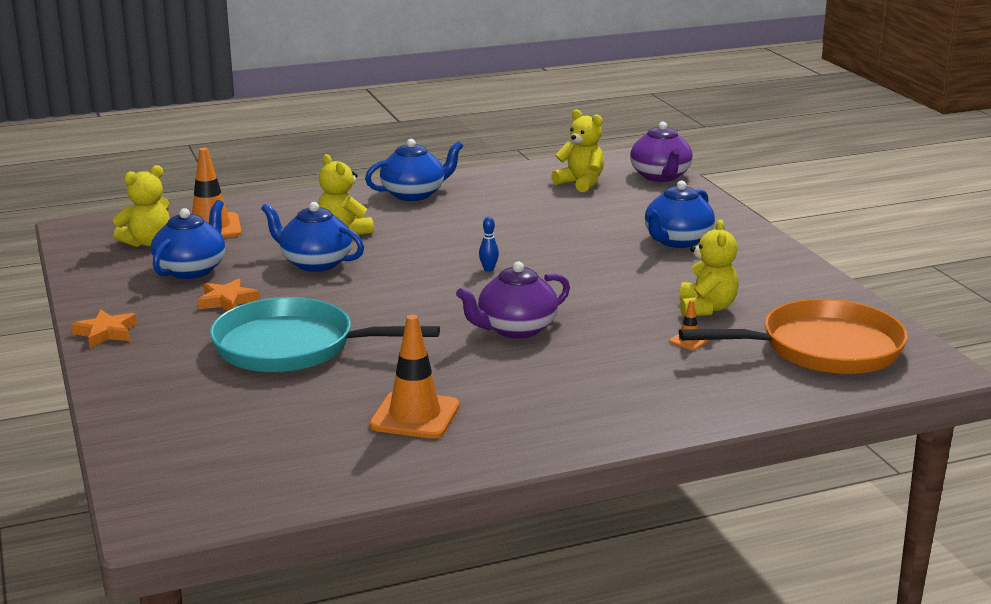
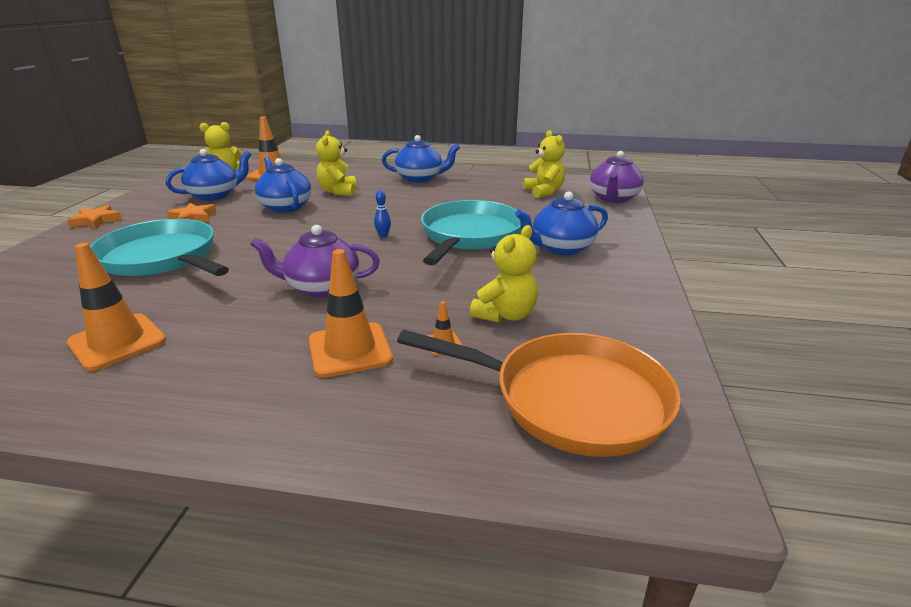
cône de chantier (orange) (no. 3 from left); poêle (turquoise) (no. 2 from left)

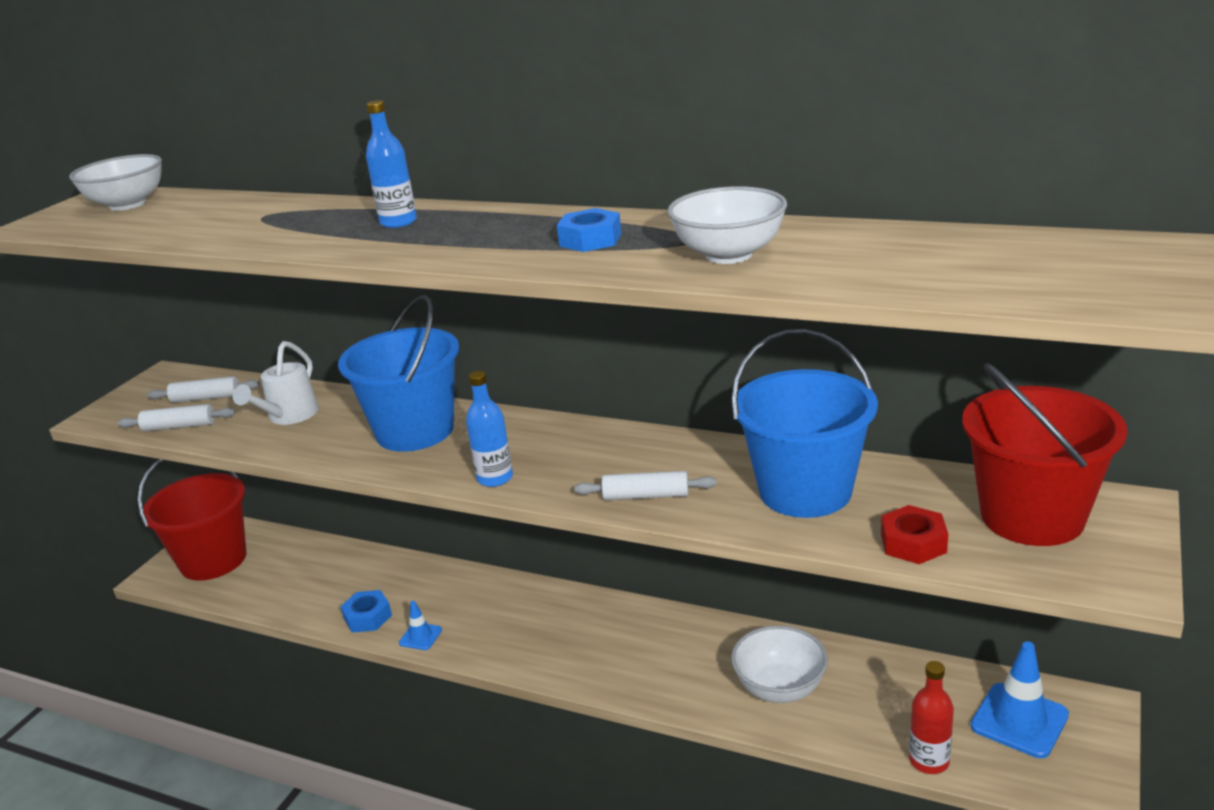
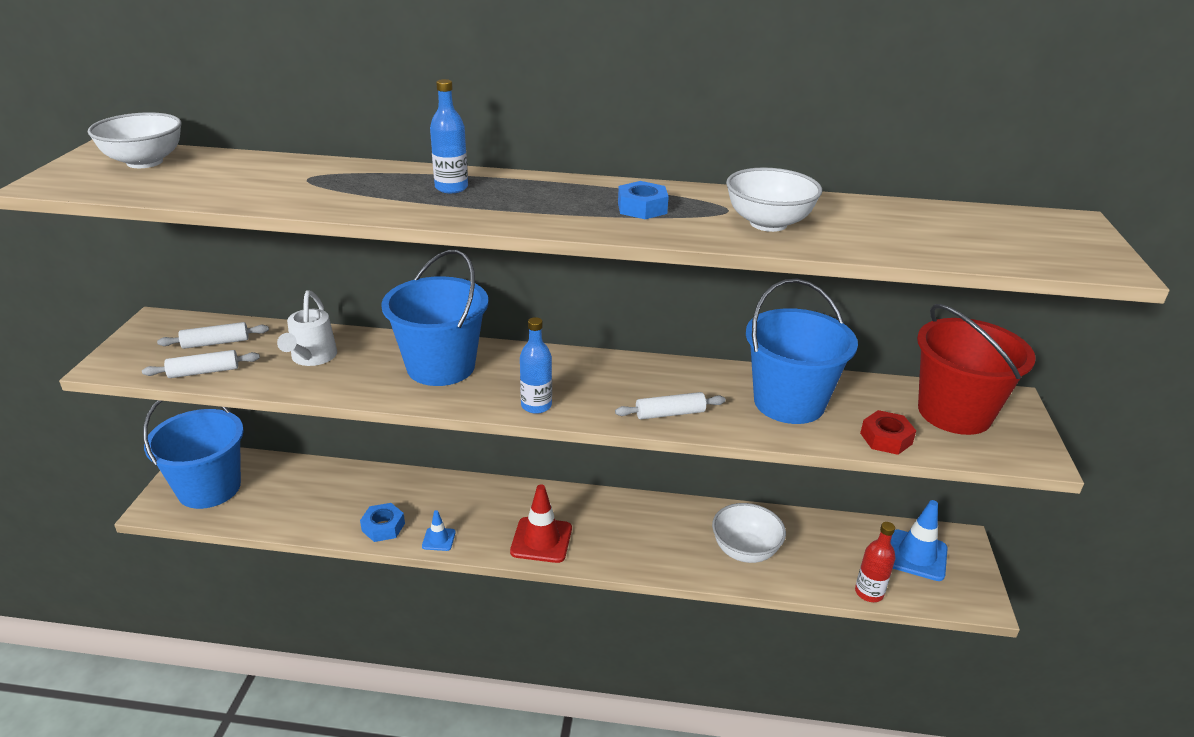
seau (bleu) (no. 1 from left); cône de chantier (rouge)

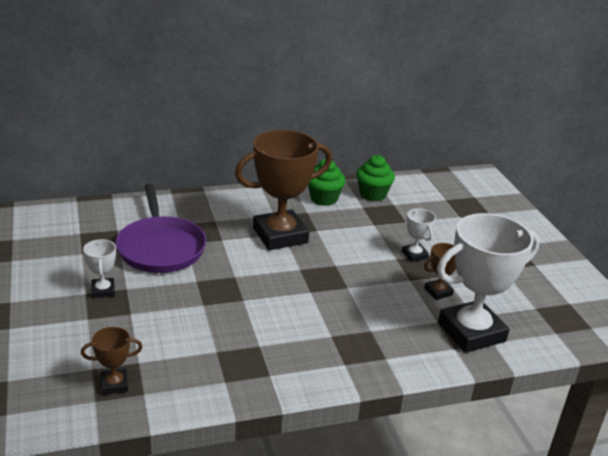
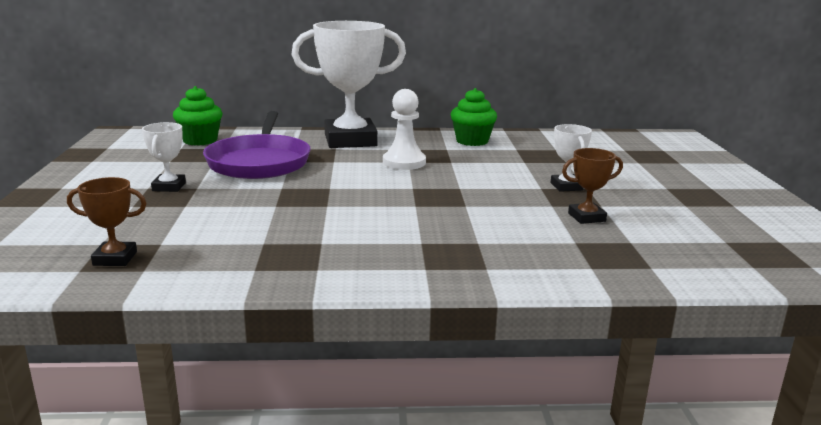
muffin (vert) (no. 1 from left); trophée (blanc) (no. 2 from left); pion (blanc)

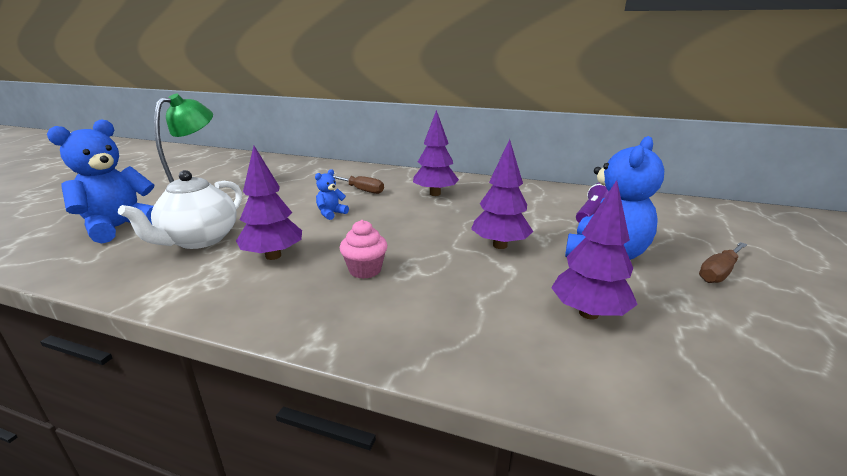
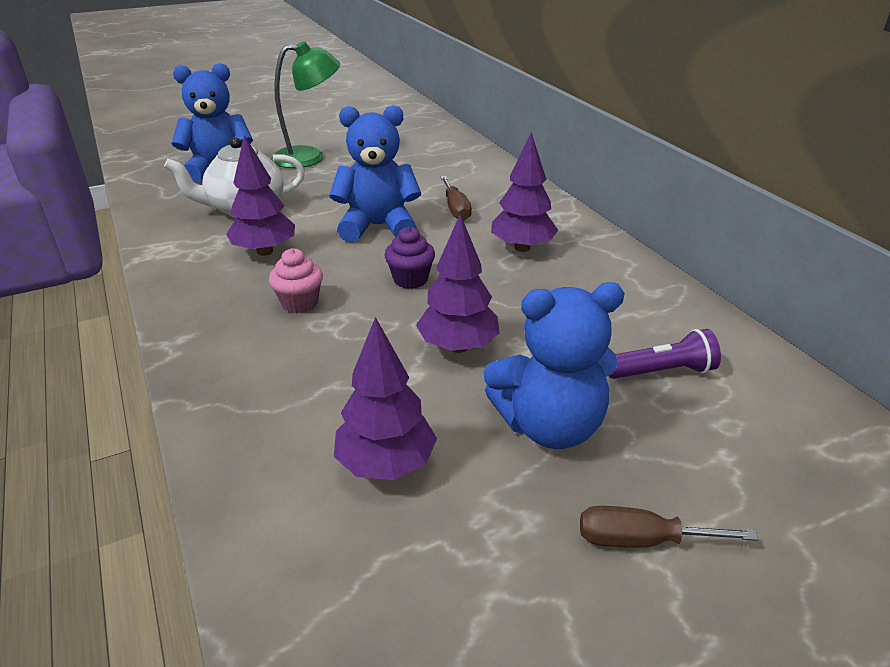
ours en peluche (bleu) (no. 2 from left); muffin (violet)

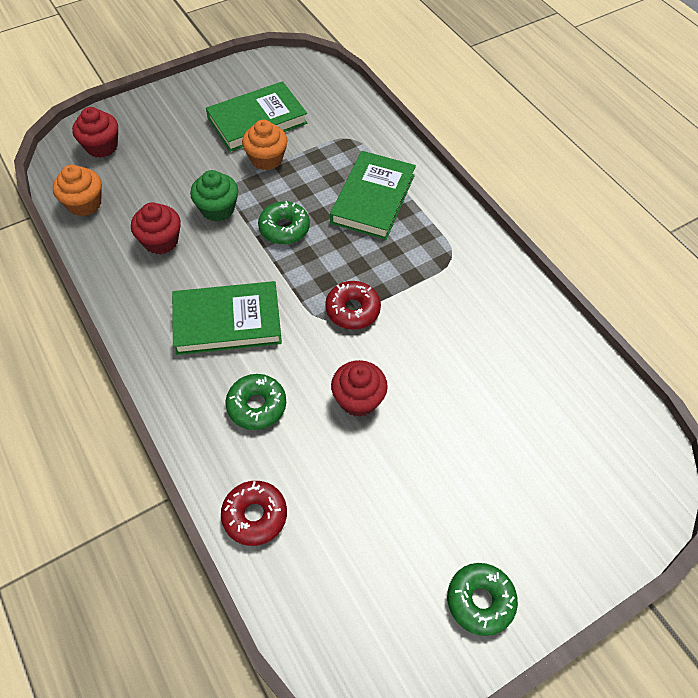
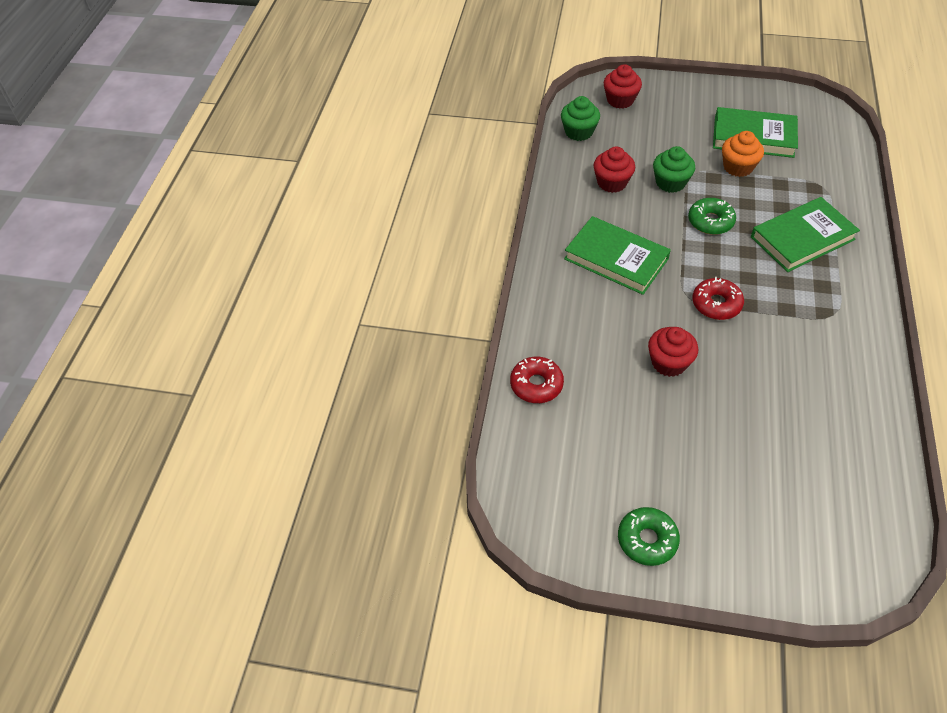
muffin (vert) (no. 1 from left); beignet (vert) (no. 1 from left in the first image)

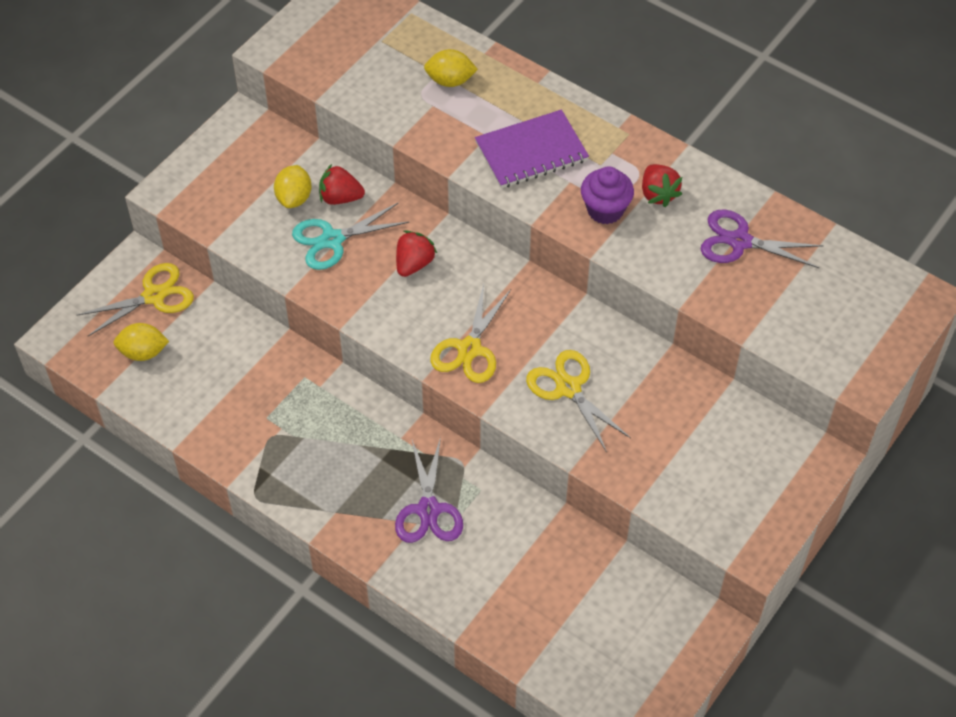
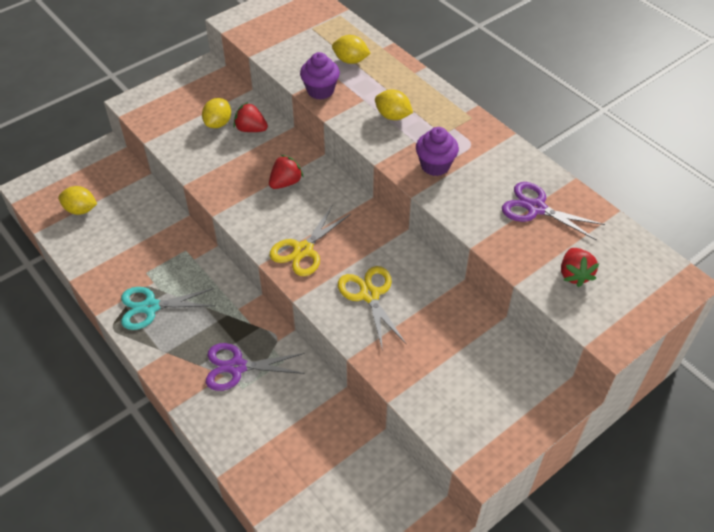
ciseaux (turquoise); ciseaux (violet) (no. 1 from left); muffin (violet) (no. 1 from left); citron (jaune) (no. 4 from left); fraise (rouge) (no. 3 from left); ciseaux (jaune) (no. 1 from left in the first image)

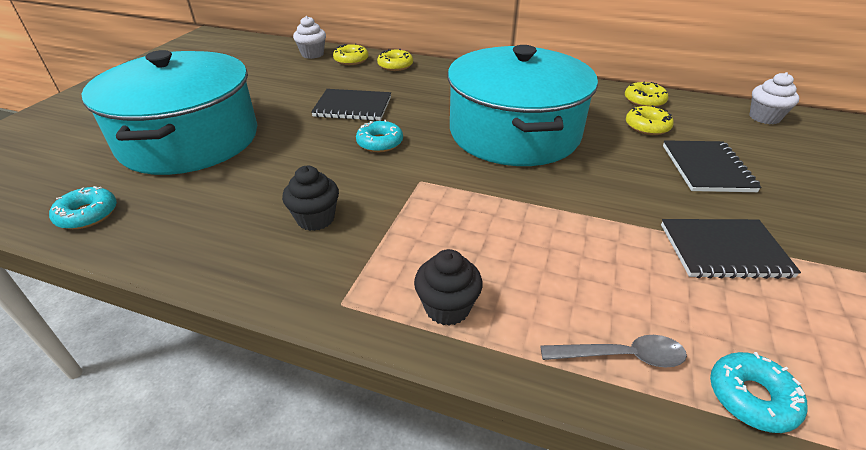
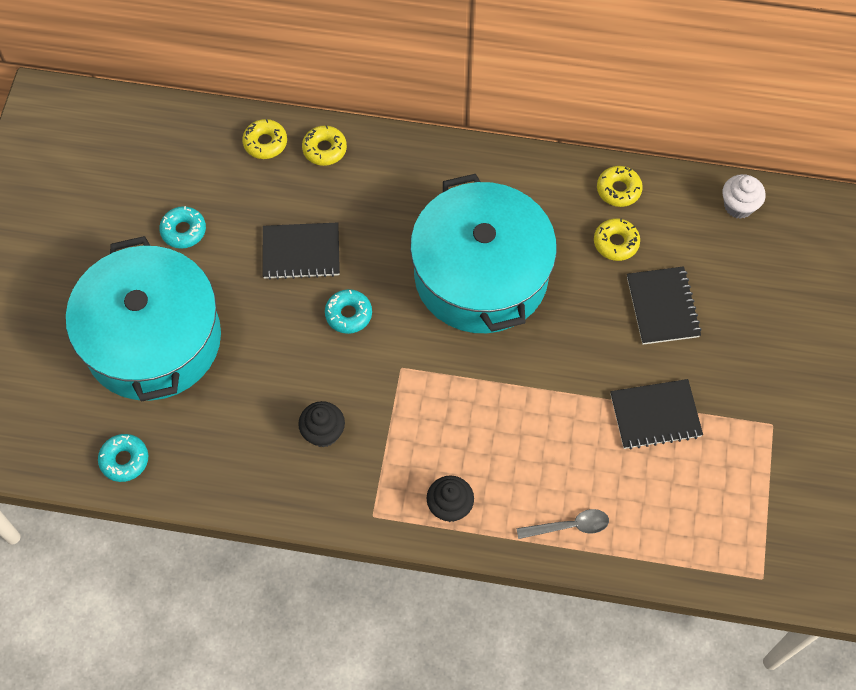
beignet (turquoise) (no. 2 from left); muffin (blanc) (no. 1 from left in the first image)

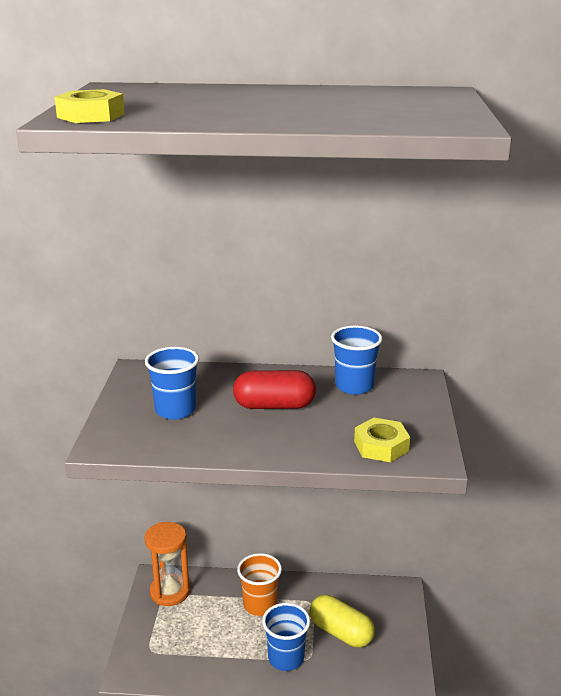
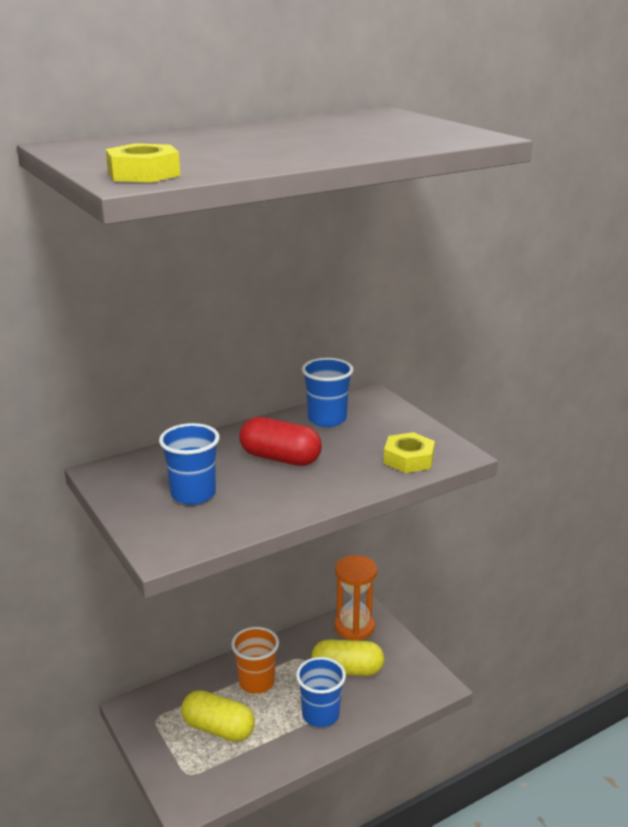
gélule (jaune) (no. 1 from left); gélule (rouge); sablier (orange)

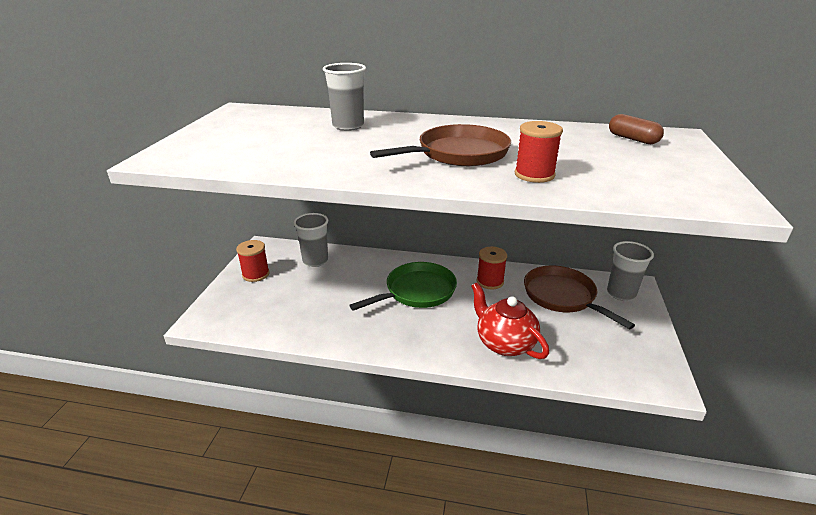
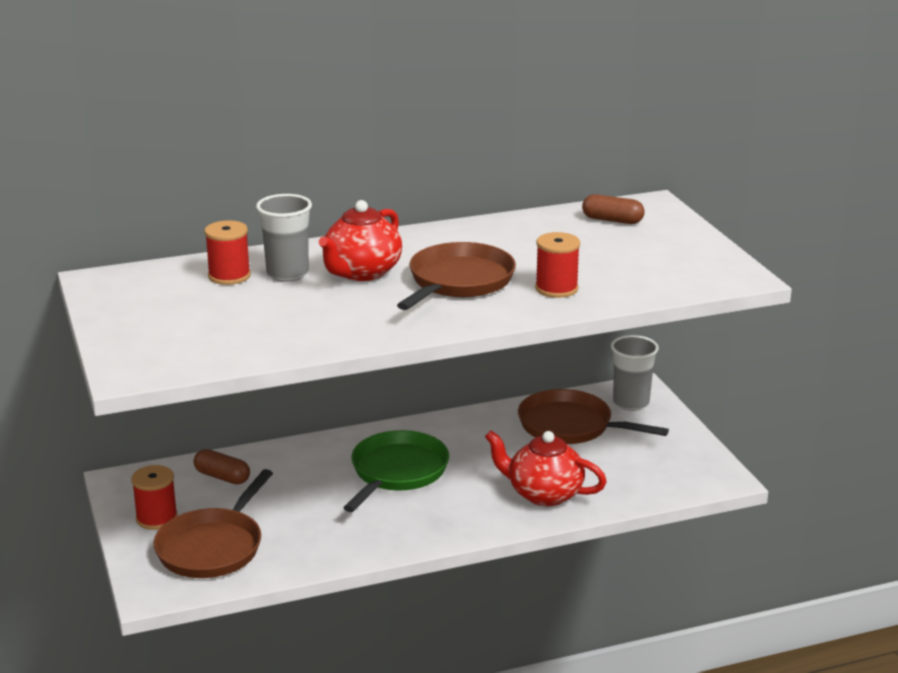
poêle (marron) (no. 1 from left); gélule (marron) (no. 1 from left); bobine (rouge) (no. 2 from left); théière (rouge) (no. 1 from left)

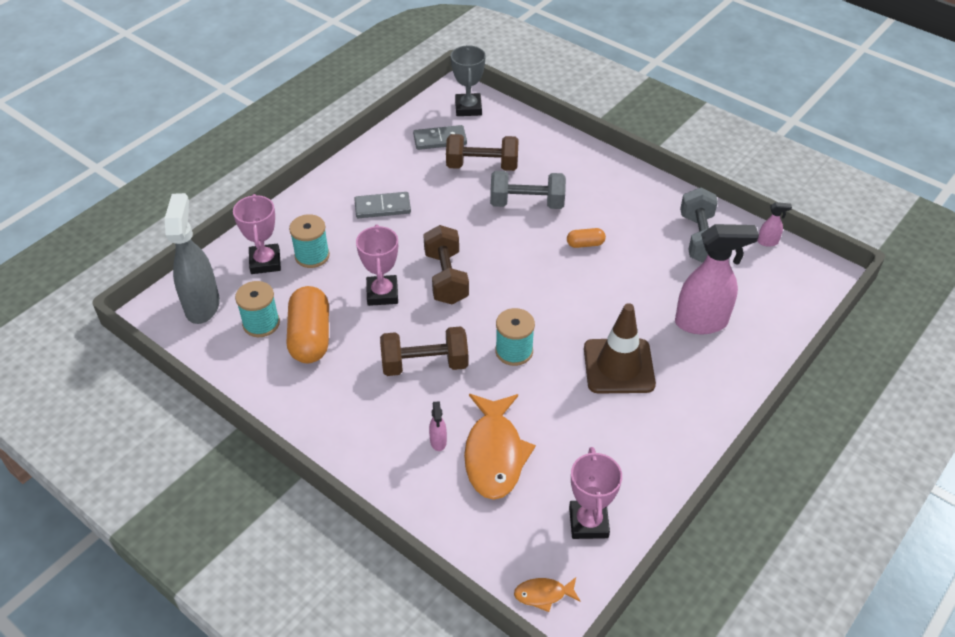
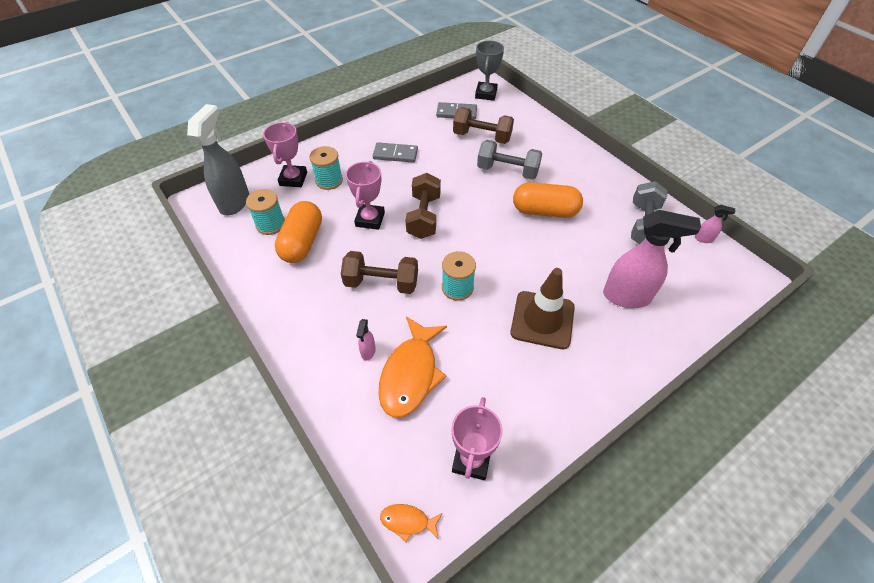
gélule (orange) (no. 2 from left)

